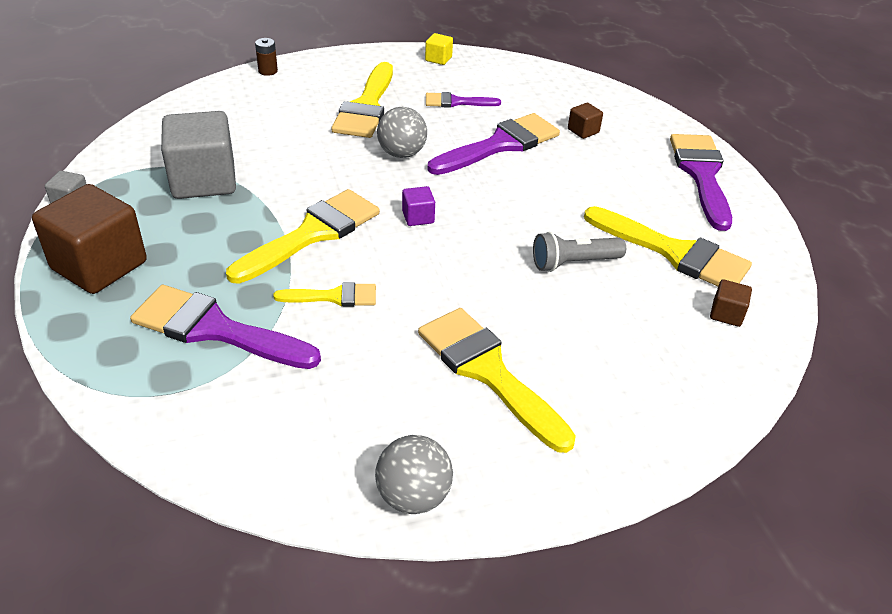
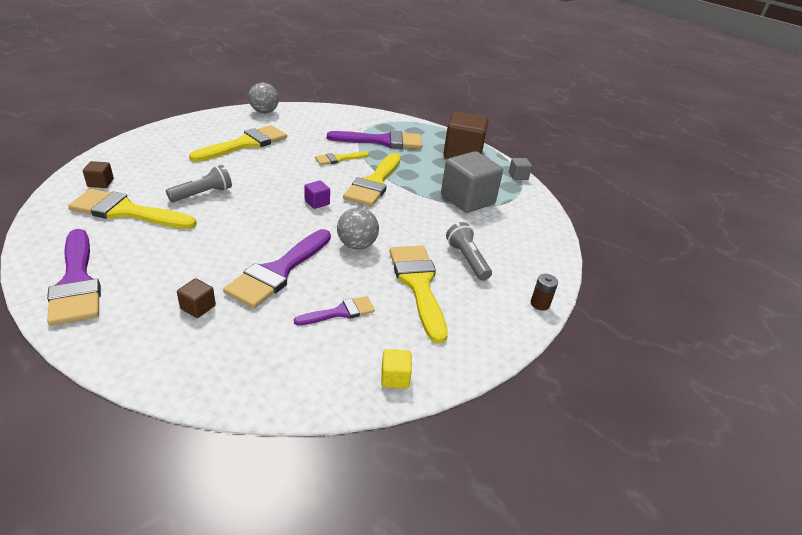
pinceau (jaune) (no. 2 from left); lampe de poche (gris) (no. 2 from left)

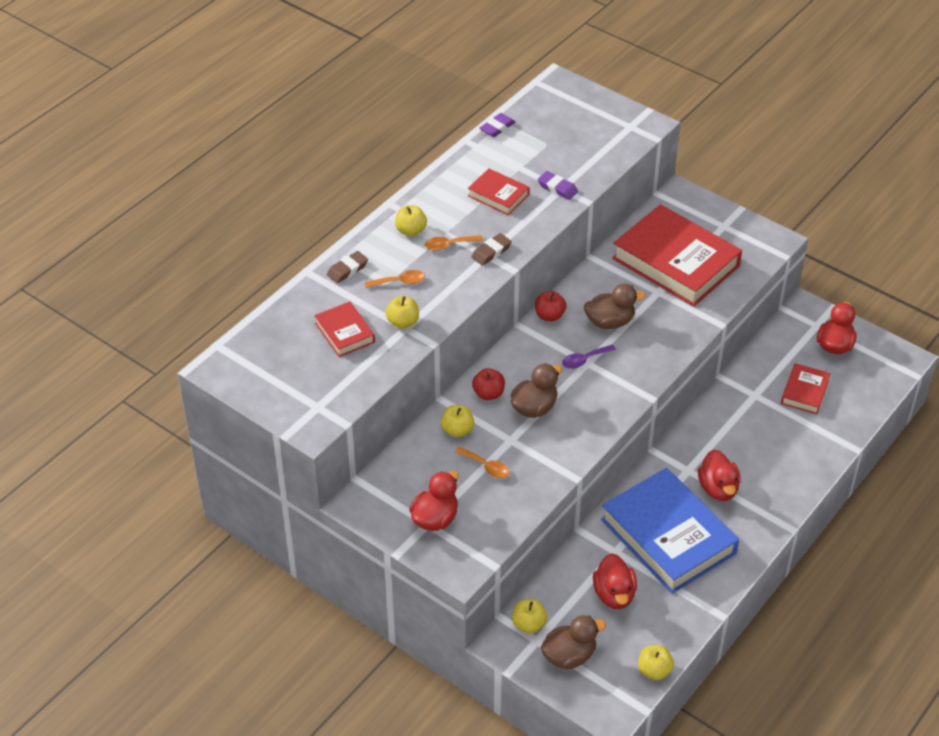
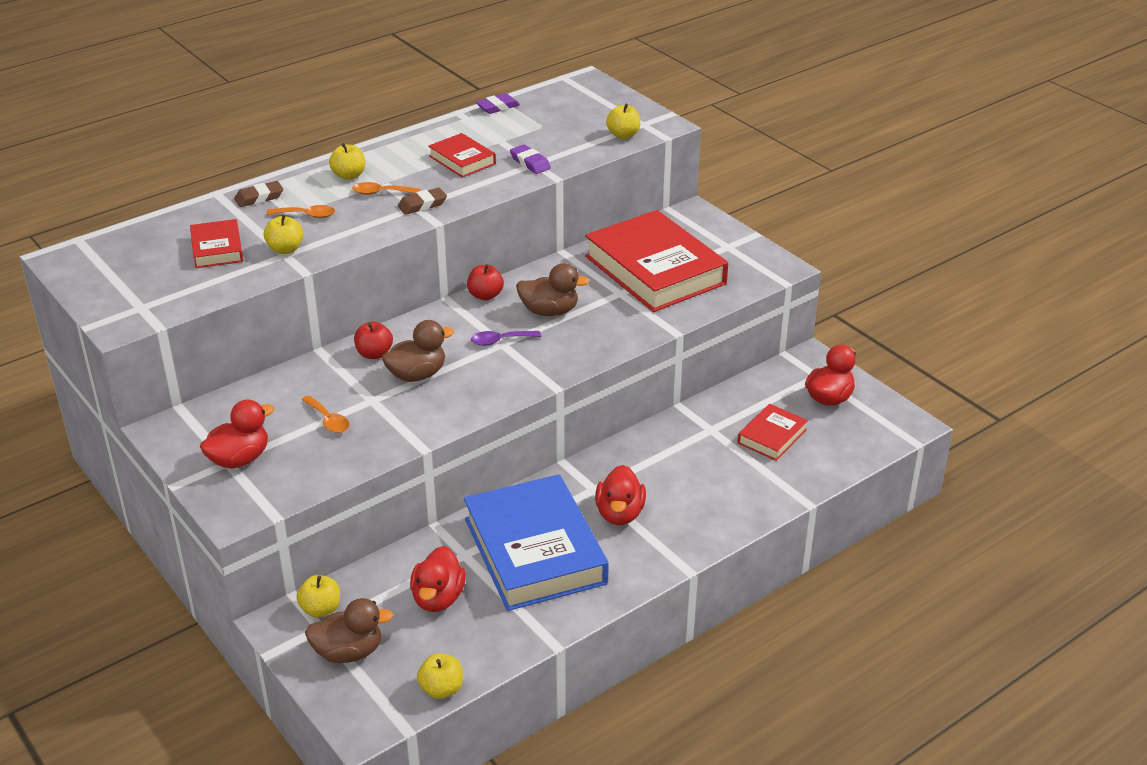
pomme (jaune) (no. 5 from left)

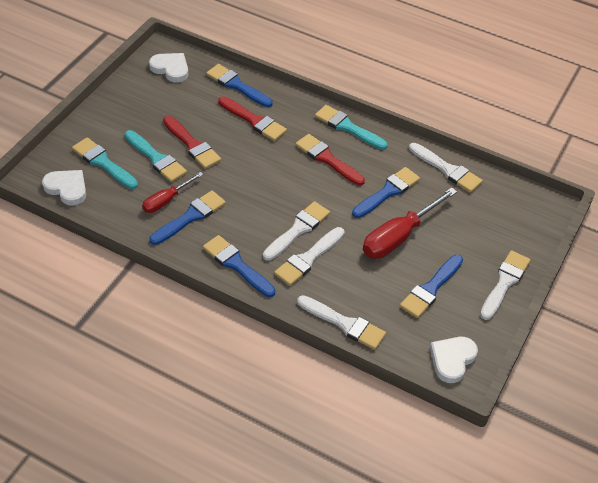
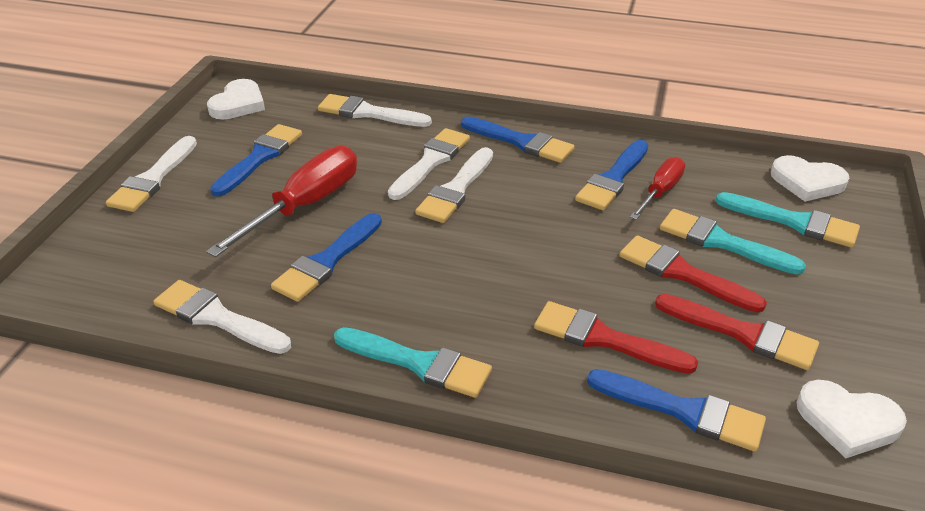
pinceau (rouge) (no. 3 from left)

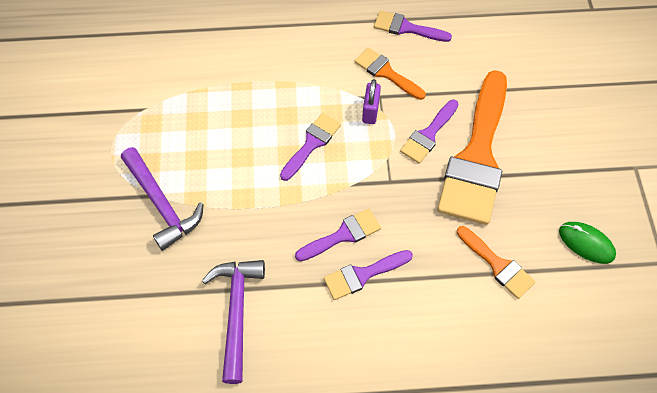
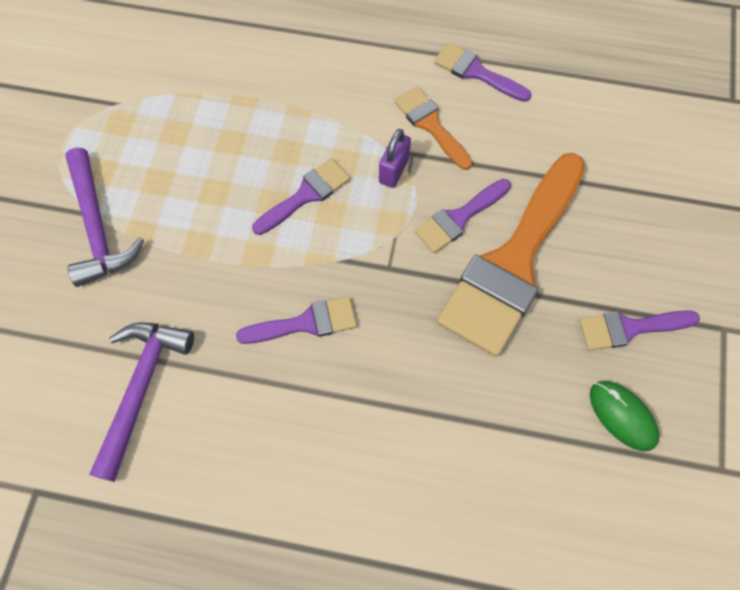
pinceau (violet) (no. 5 from left); pinceau (orange) (no. 3 from left in the first image)

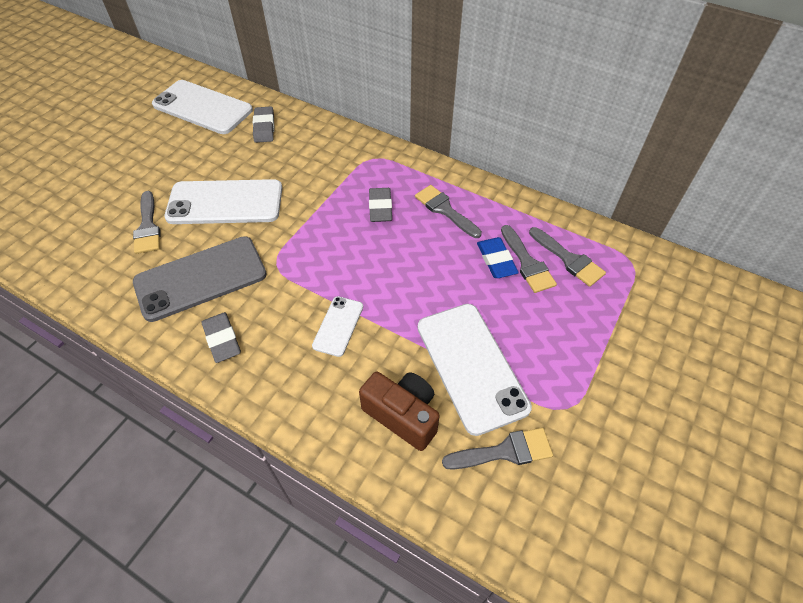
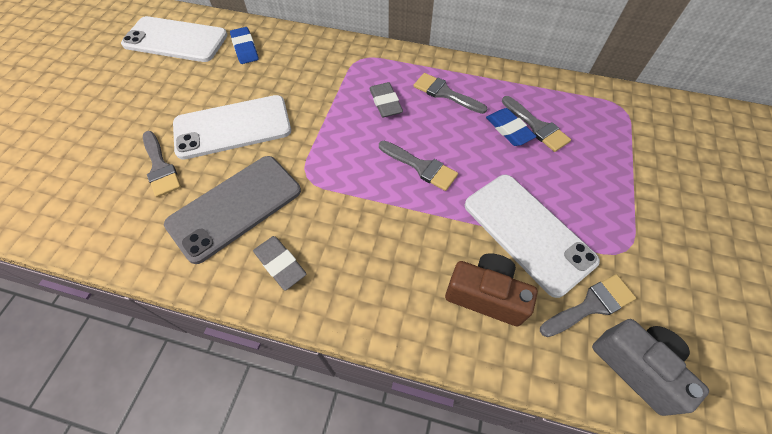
gomme (bleu) (no. 1 from left); pinceau (gris) (no. 2 from left); appareil photo (gris); téléphone (blanc) (no. 3 from left in the first image)

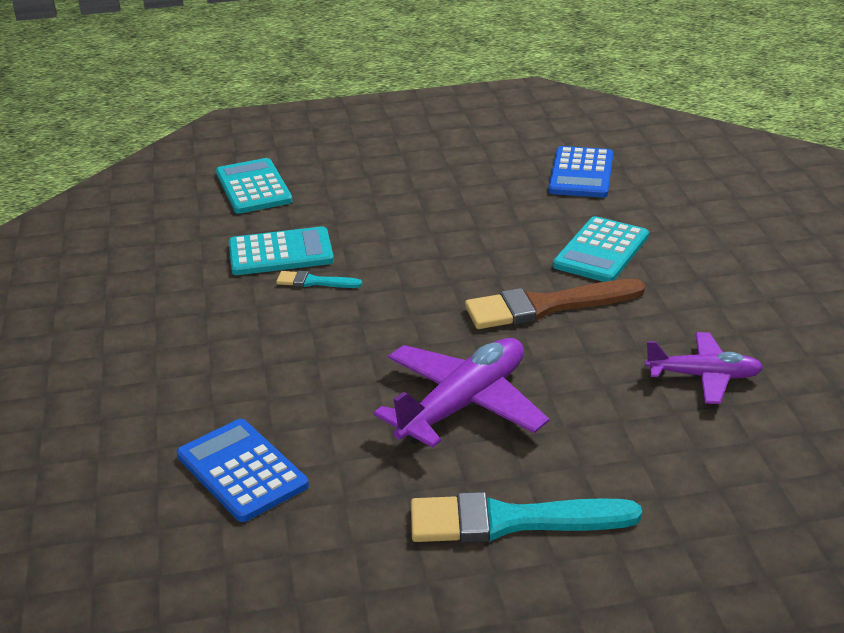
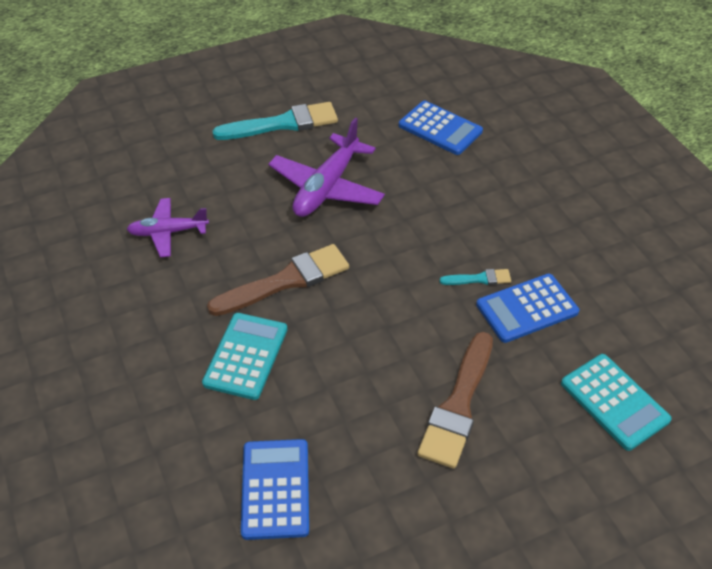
pinceau (marron) (no. 2 from left); calculatrice (bleu) (no. 3 from left)

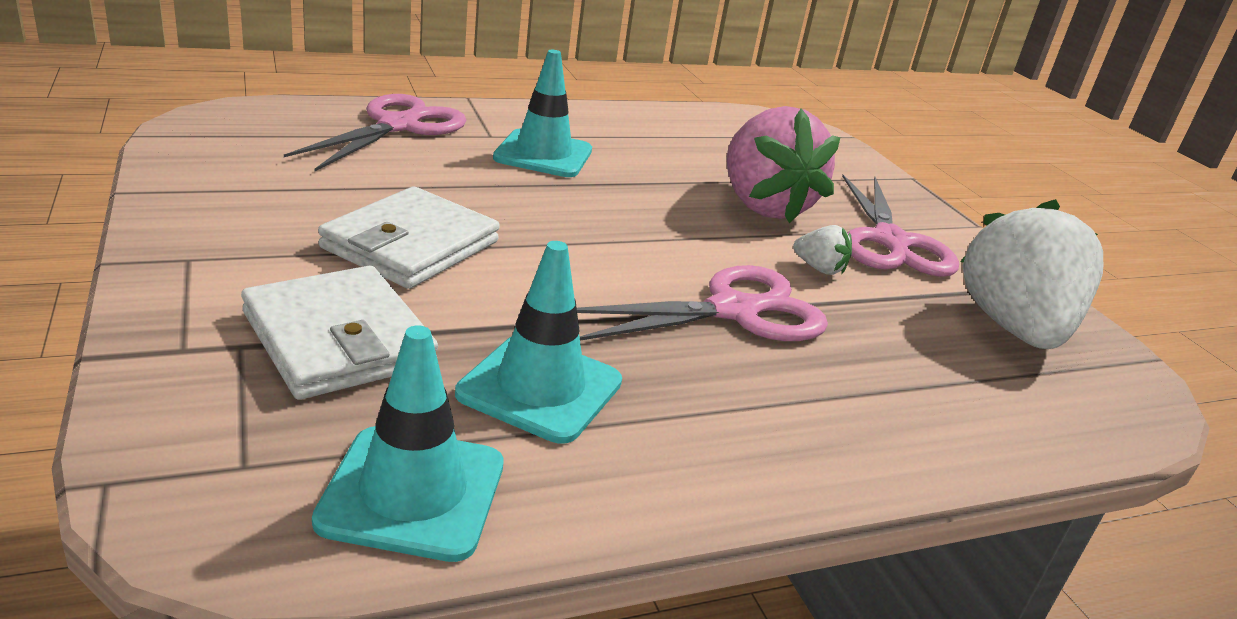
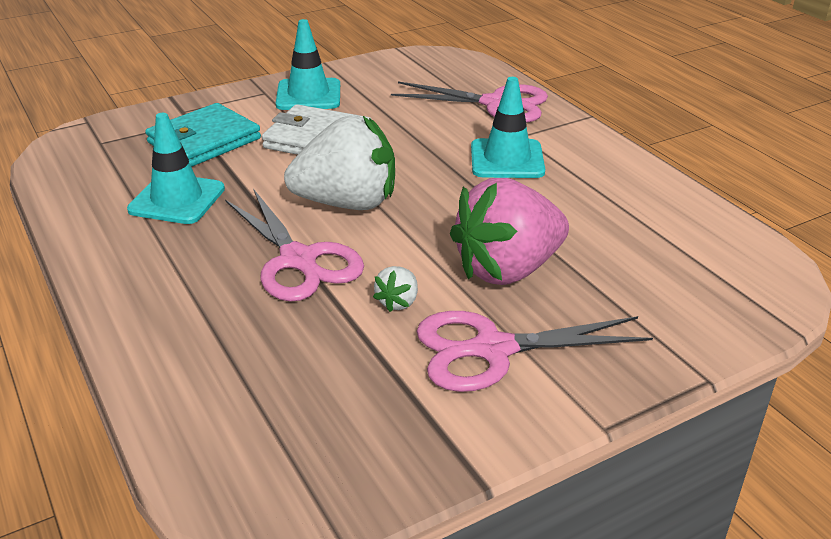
portefeuille (turquoise); cône de chantier (turquoise) (no. 2 from left); fraise (blanc) (no. 1 from left)

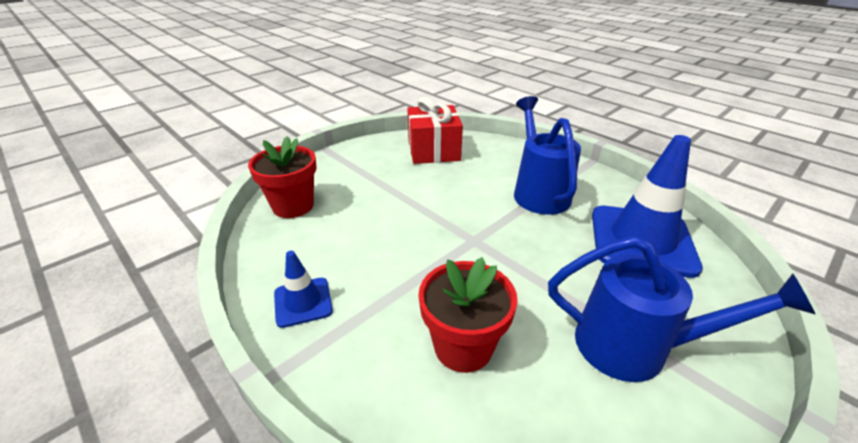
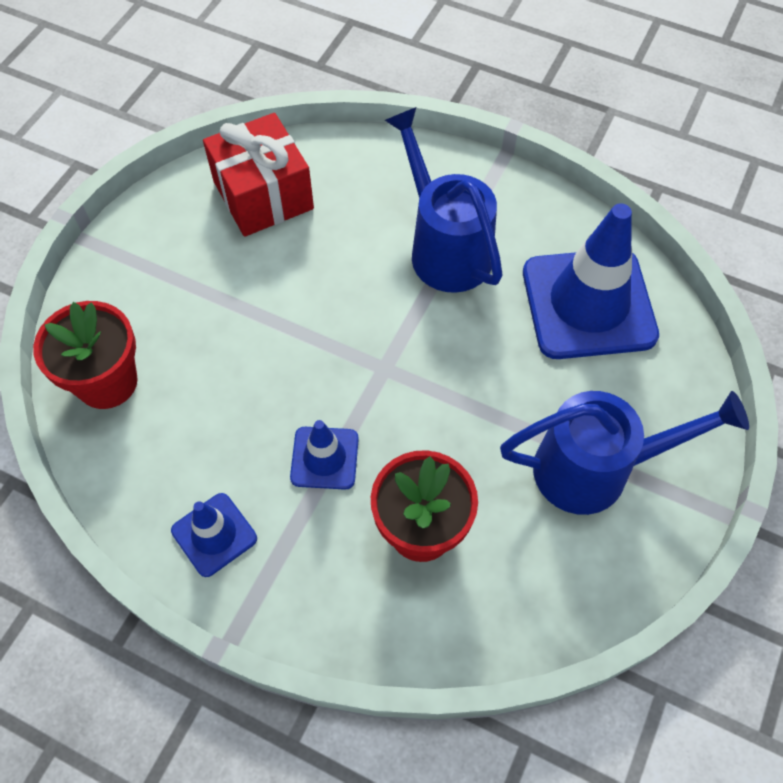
cône de chantier (bleu) (no. 2 from left)

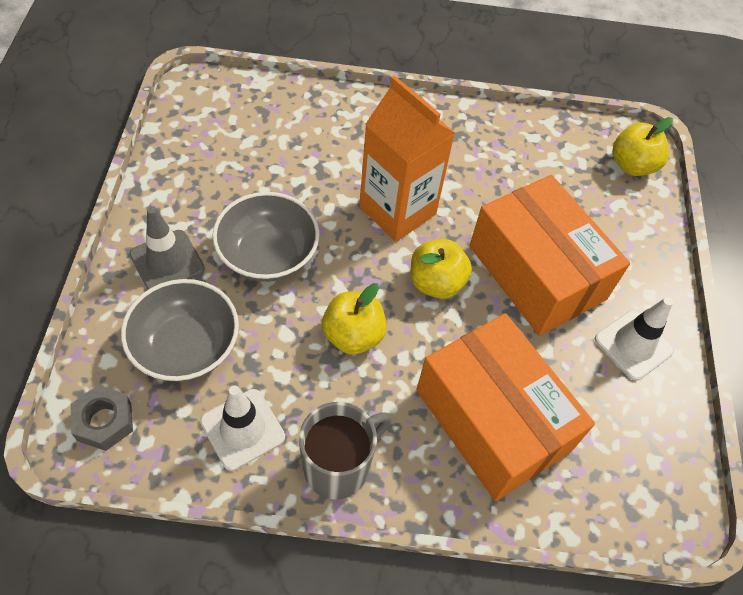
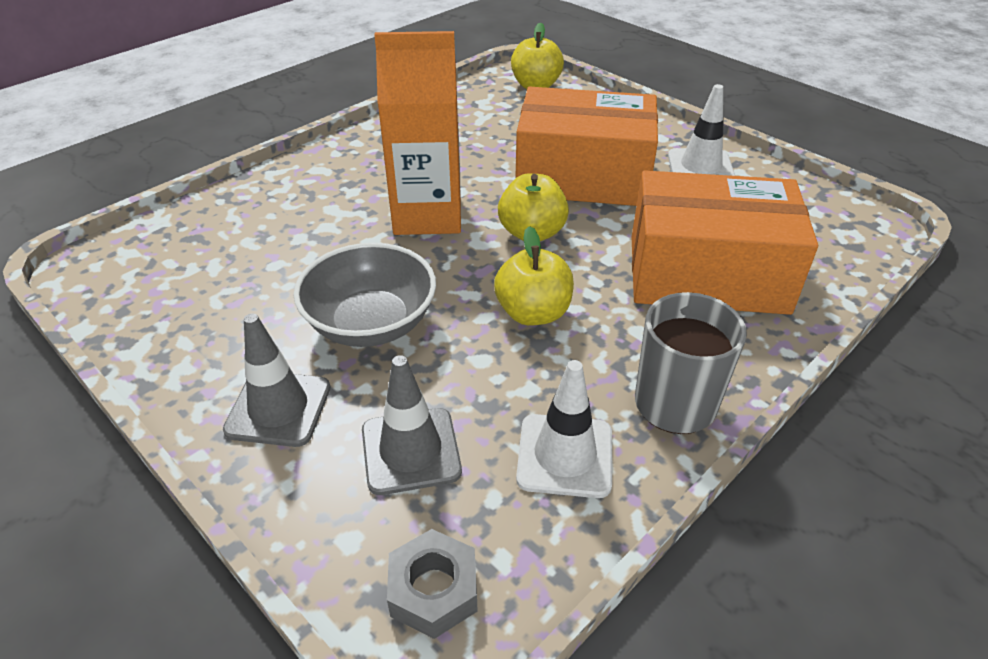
cône de chantier (gris) (no. 2 from left)

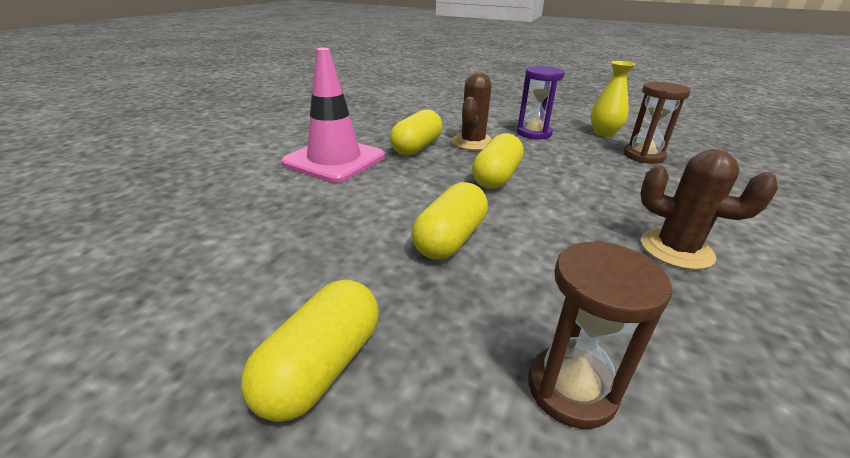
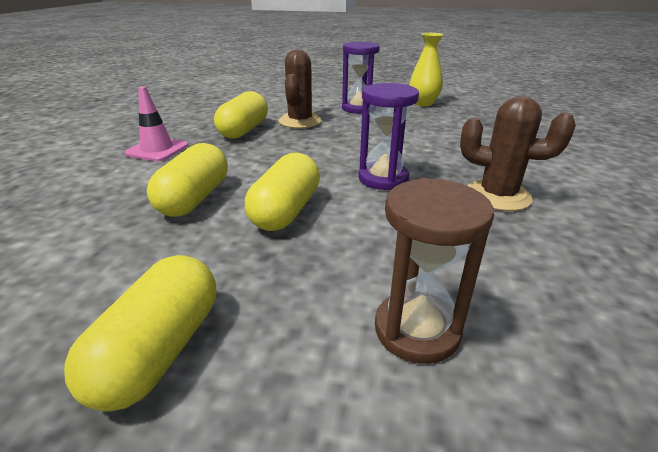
cône de chantier (rose); gélule (jaune) (no. 2 from left); sablier (violet) (no. 2 from left); sablier (marron) (no. 2 from left in the first image)

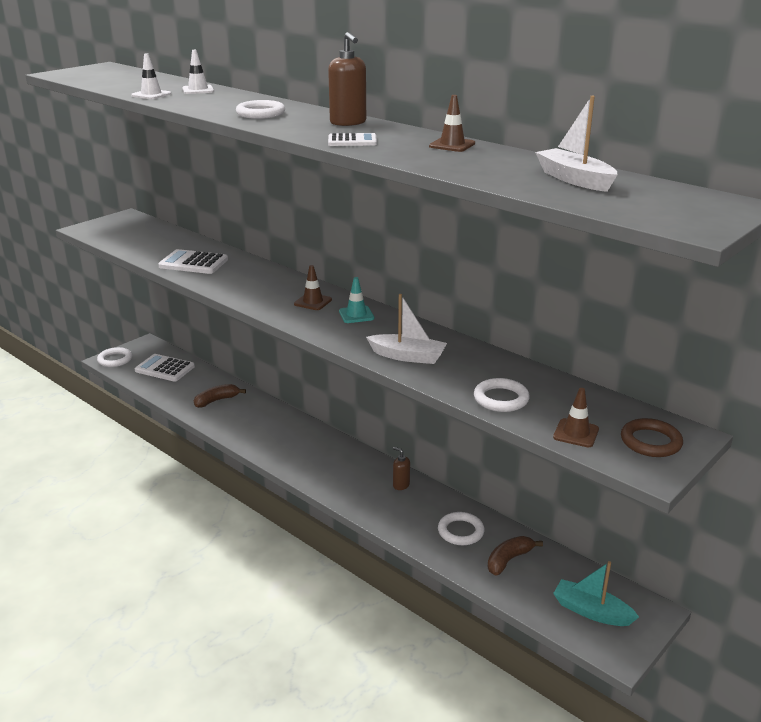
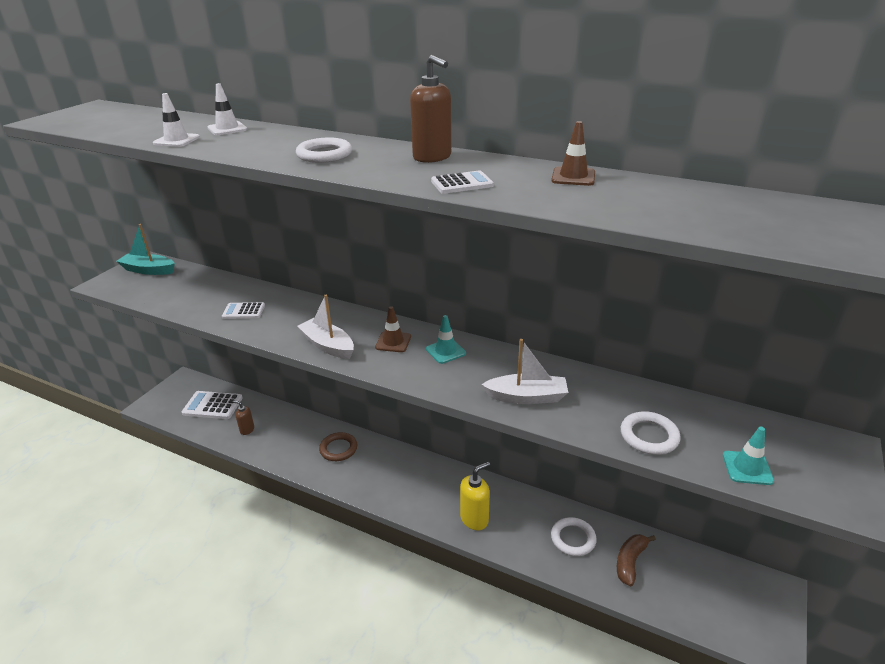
bateau (turquoise); calculatrice (blanc) (no. 2 from left); distributeur de savon (marron) (no. 1 from left); bateau (blanc) (no. 1 from left); anneau (marron); distributeur de savon (jaune); cône de chantier (turquoise) (no. 2 from left); anneau (blanc) (no. 1 from left in the first image); banane (marron) (no. 1 from left in the first image)

